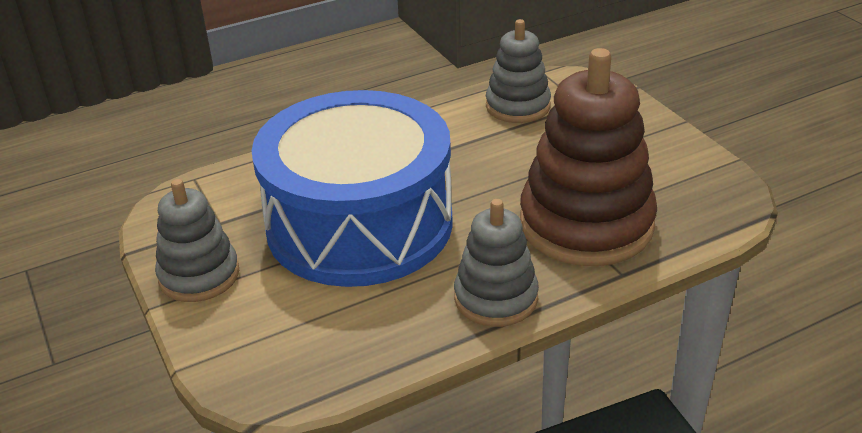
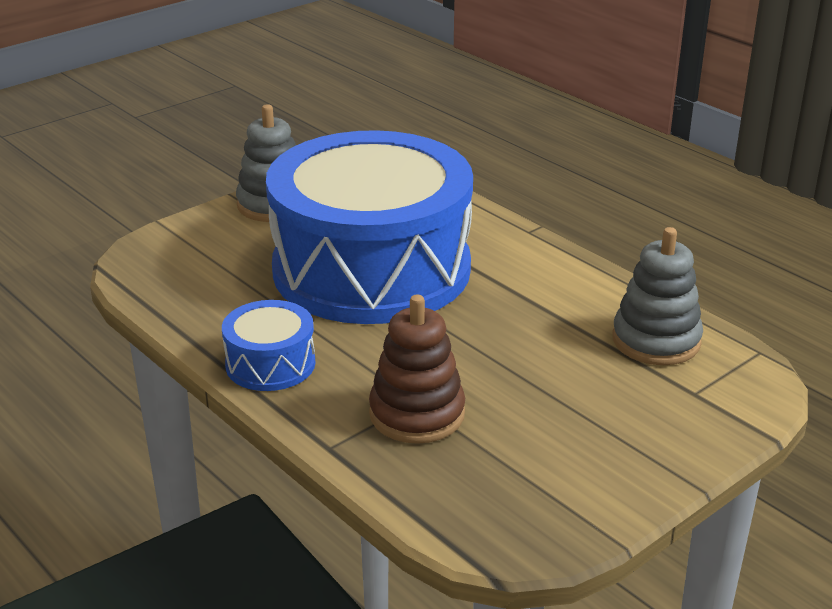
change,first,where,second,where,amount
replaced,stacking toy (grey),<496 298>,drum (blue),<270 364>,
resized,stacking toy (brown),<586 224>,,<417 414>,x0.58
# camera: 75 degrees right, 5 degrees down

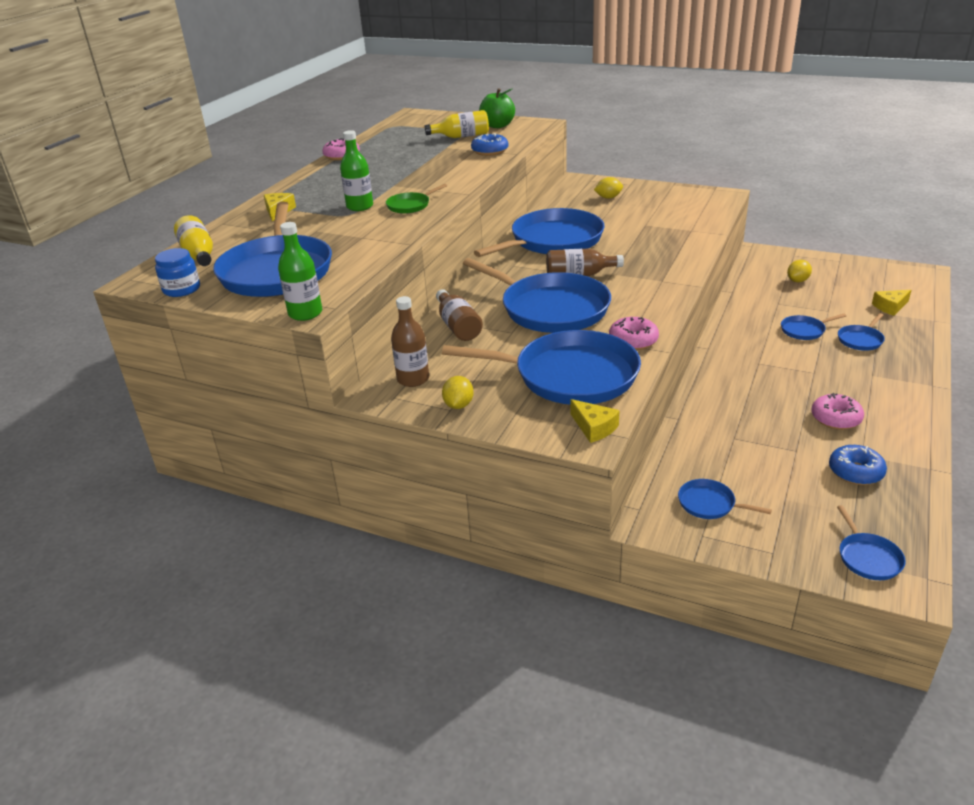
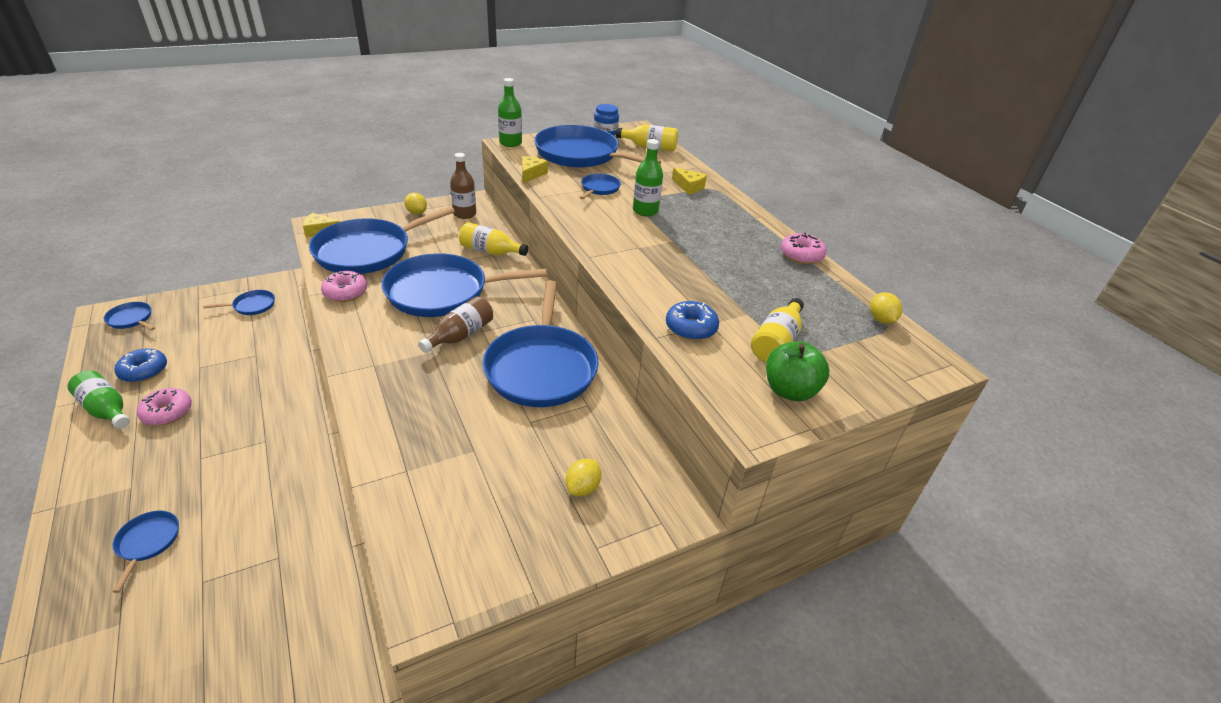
change,first,where,second,where,amount
removed,pan (green),<410 205>,,,
added,,,bottle (green),<106 409>,
moved,pan (blue),<804 330>,,<599 188>,
moved,lemon (yellow),<797 281>,,<881 319>,
moved,cheese (yellow),<890 307>,,<531 174>,
recoloured,bottle (brown),<458 326>,bottle (yellow),<490 251>,
# camera: 125 degrees right, 5 degrees up

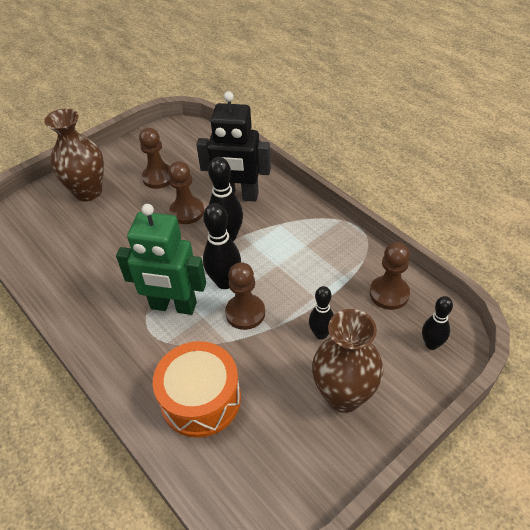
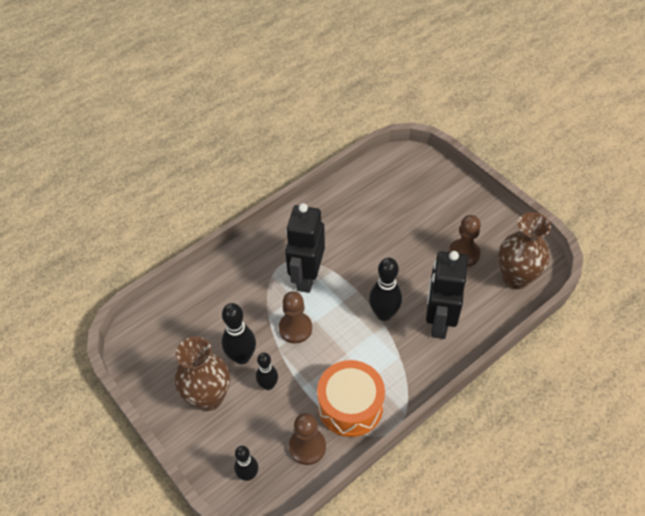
change,first,where,second,where,amount
removed,pawn (brown),<187 212>,,,
moved,vase (brown),<88 192>,,<515 278>,
moved,drum (orange),<200 399>,,<350 405>,
moved,bowling pin (black),<225 282>,,<242 357>,
recoloured,robot (green),<173 306>,robot (black),<306 277>,
# camera: 90 degrees right, 5 degrees up

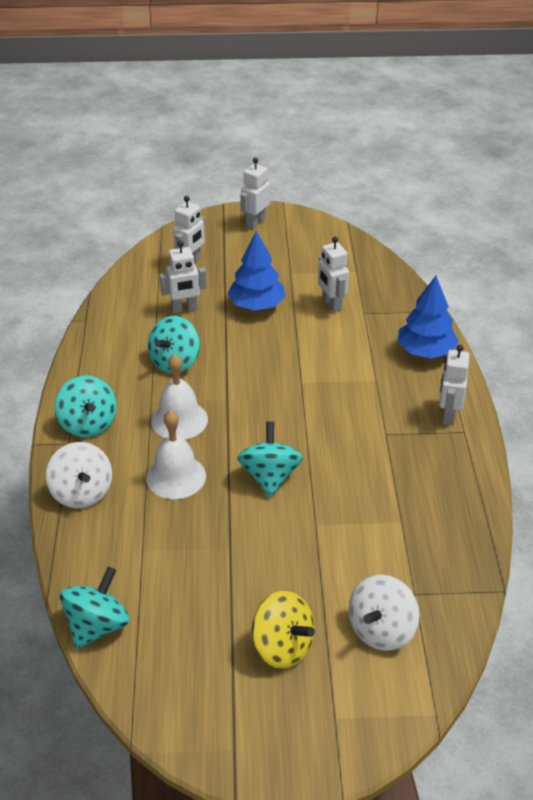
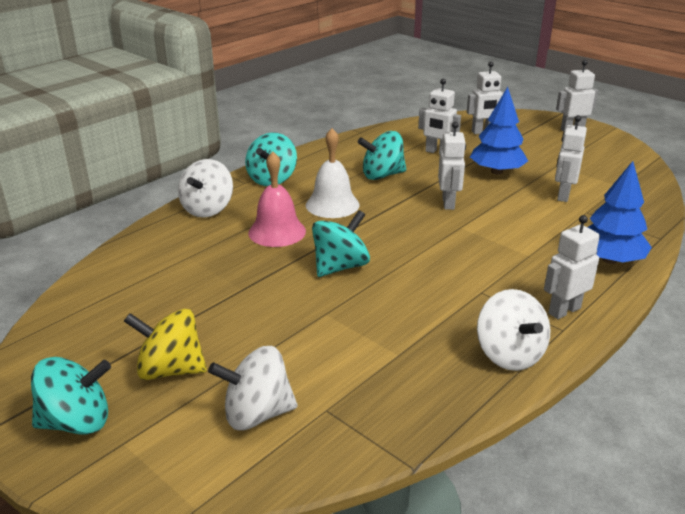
change,first,where,second,where,amount
added,,,robot (white),<448 203>,
added,,,spinning top (white),<509 354>,
moved,spinning top (turquoise),<97 626>,,<77 422>,
recoloured,bell (white),<176 476>,bell (pink),<277 231>,
turned,spinning top (yellow),<282 647>,,<170 369>,105 degrees clockwise
# camera: 45 degrees right, 10 degrees down

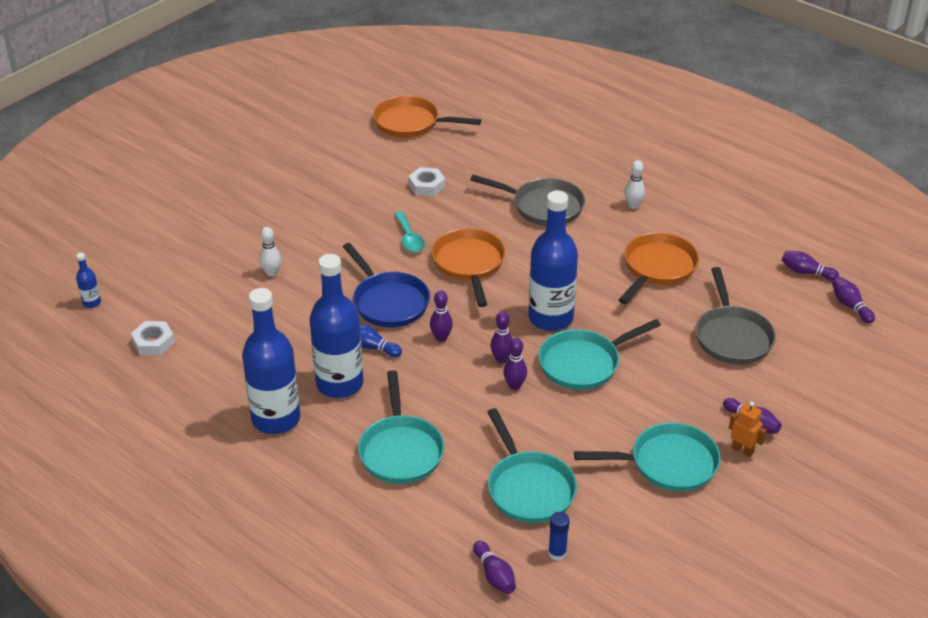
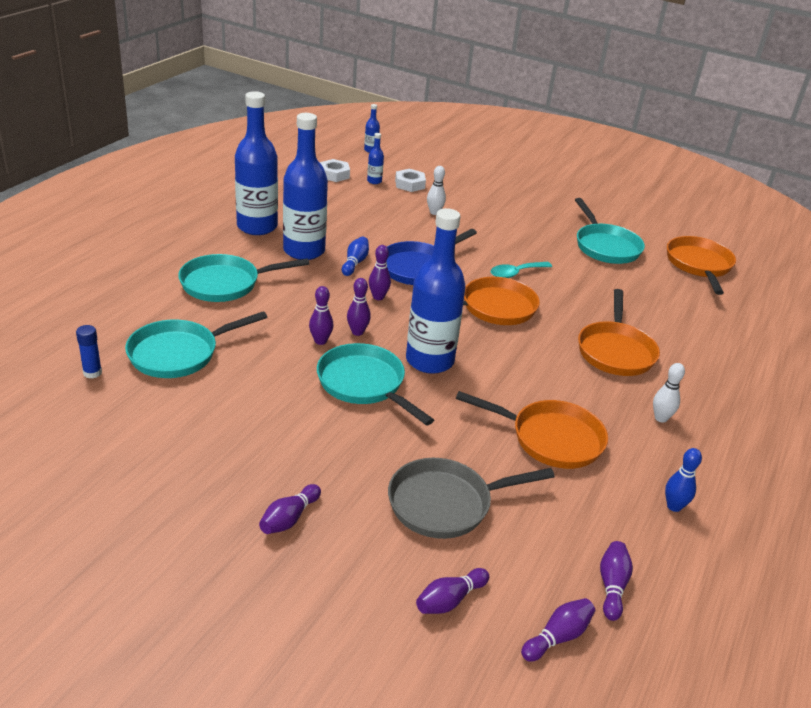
change,first,where,second,where,amount
removed,robot (orange),<742 450>,,,
added,,,bottle (blue),<374 181>,
added,,,bowling pin (blue),<674 506>,
moved,nut (white),<426 186>,,<409 184>,
moved,bowling pin (purple),<494 575>,,<450 600>,
moved,pan (turquoise),<668 464>,,<605 246>,
recoloured,pan (grey),<543 207>,pan (orange),<615 351>,
# camera: 75 degrees right, 5 degrees down

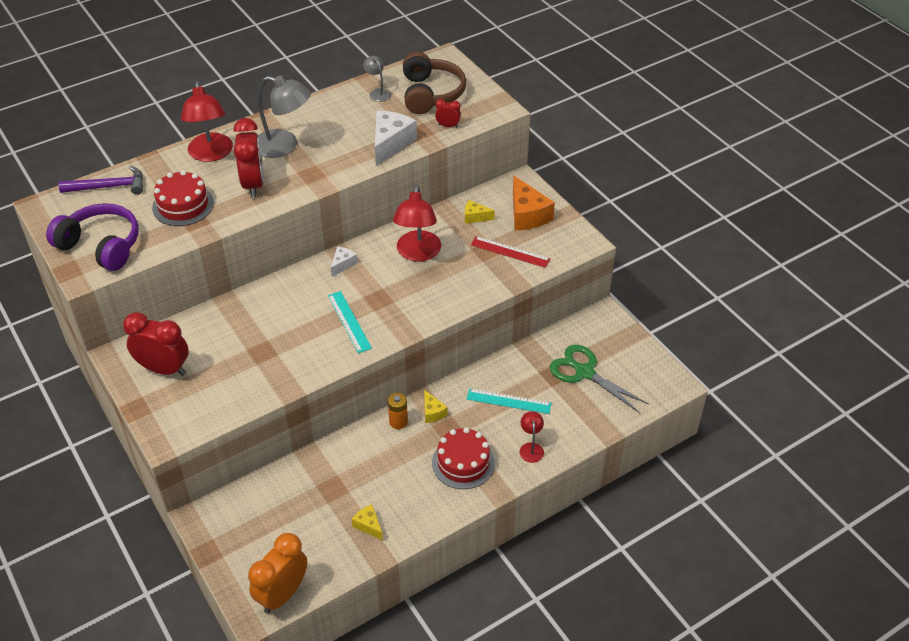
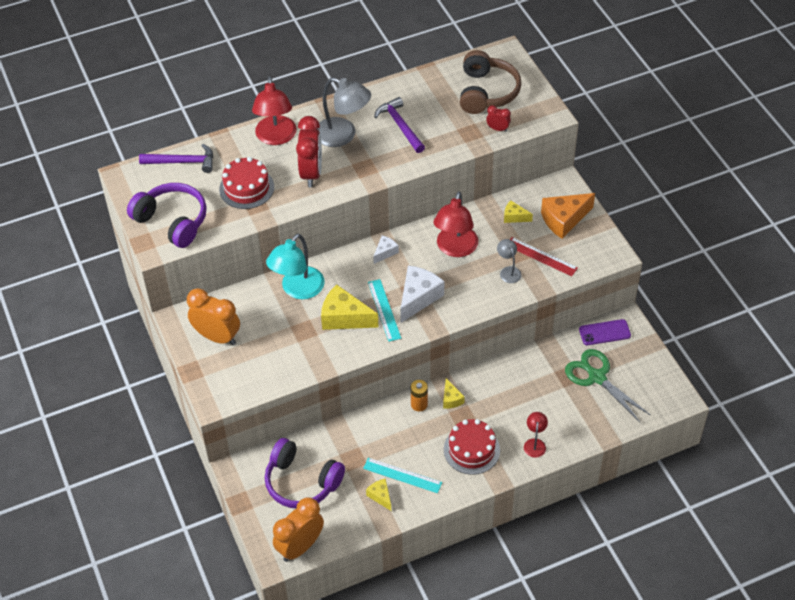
change,first,where,second,where,amount
added,,,headphones (purple),<301 482>,
added,,,lamp (turquoise),<298 290>,
added,,,cheese (yellow),<344 317>,
added,,,hammer (purple),<400 125>,
added,,,phone (purple),<604 332>,
moved,lamp (grey),<378 92>,,<508 271>,
moved,cheese (white),<391 143>,,<418 298>,
moved,ruler (turquoise),<508 401>,,<402 475>,
recoloured,clock (red),<164 369>,clock (orange),<217 337>,
turned,cheese (orange),<527 215>,,<564 220>,75 degrees clockwise
# camera: 10 degrees right, 5 degrees up

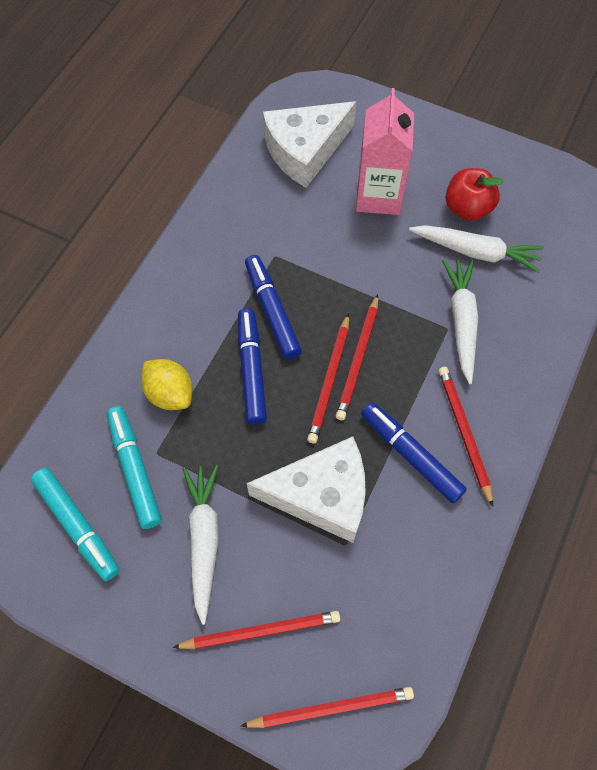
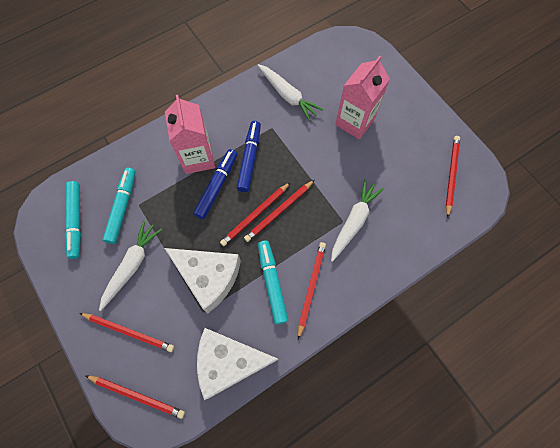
change,first,where,second,where,amount
removed,lemon (yellow),<170 393>,,,
removed,apple (red),<467 208>,,,
added,,,carton (pink),<198 158>,
added,,,pencil (red),<451 175>,
moved,cheese (white),<305 150>,,<229 362>,
moved,carrot (white),<476 252>,,<288 96>,
recoloured,marker (blue),<411 456>,marker (turquoise),<272 283>,
# camera: 30 degrees right, 5 degrees up

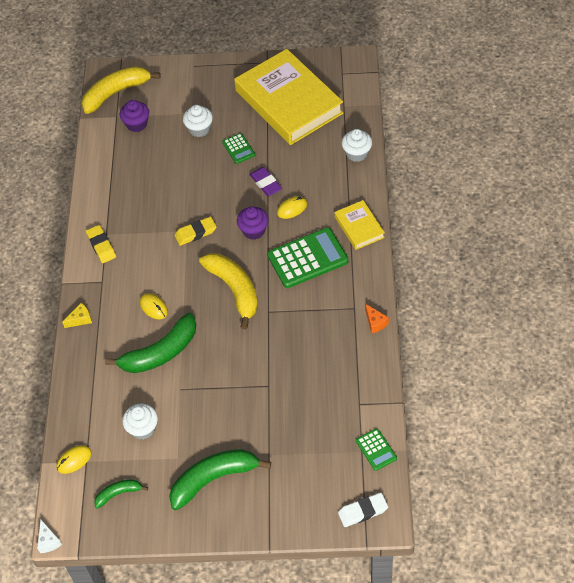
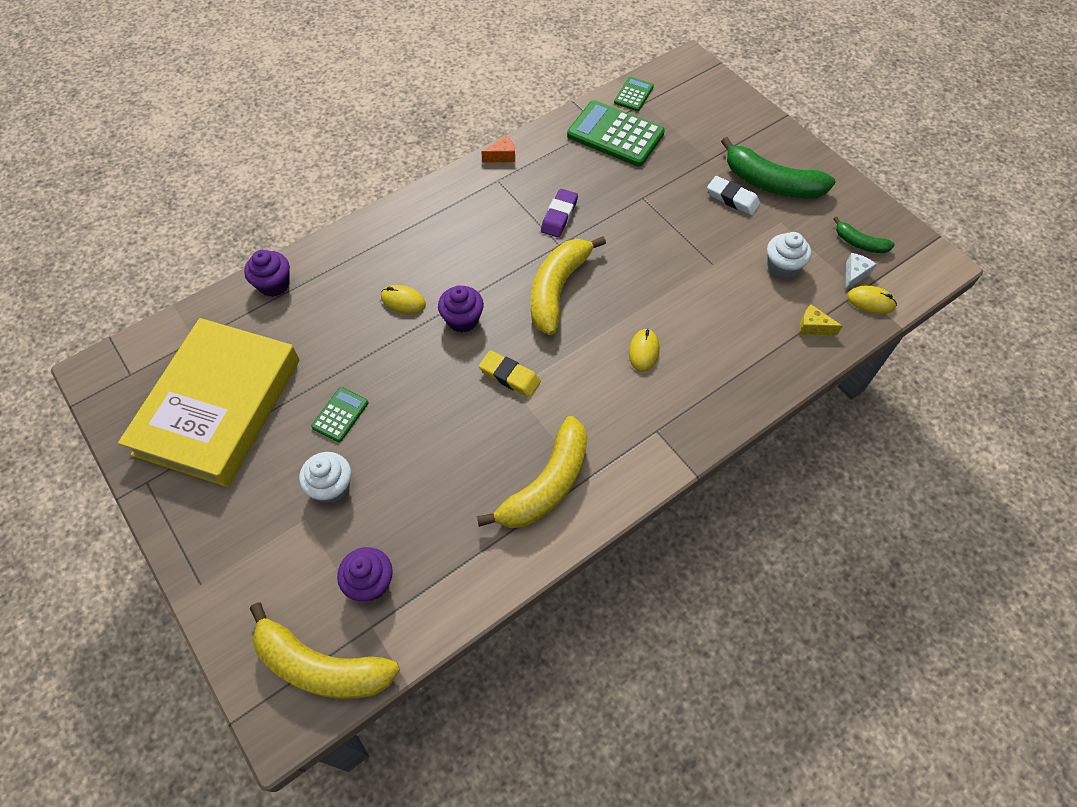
change,first,where,second,where,amount
removed,eraser (yellow),<101 246>,,,
removed,banana (green),<160 353>,,,
removed,book (yellow),<359 227>,,,
added,,,banana (yellow),<546 484>,
moved,cheese (white),<48 541>,,<854 275>,
moved,cheese (yellow),<80 319>,,<813 327>,
moved,eraser (purple),<266 183>,,<559 216>,
moved,calculator (green),<307 258>,,<615 134>,
moved,eraser (white),<363 511>,,<732 199>,
recoloured,cupcake (white),<357 153>,cupcake (purple),<274 284>,
turned,cheese (orange),<375 323>,,<502 156>,45 degrees clockwise
# camera: 130 degrees left, 5 degrees up

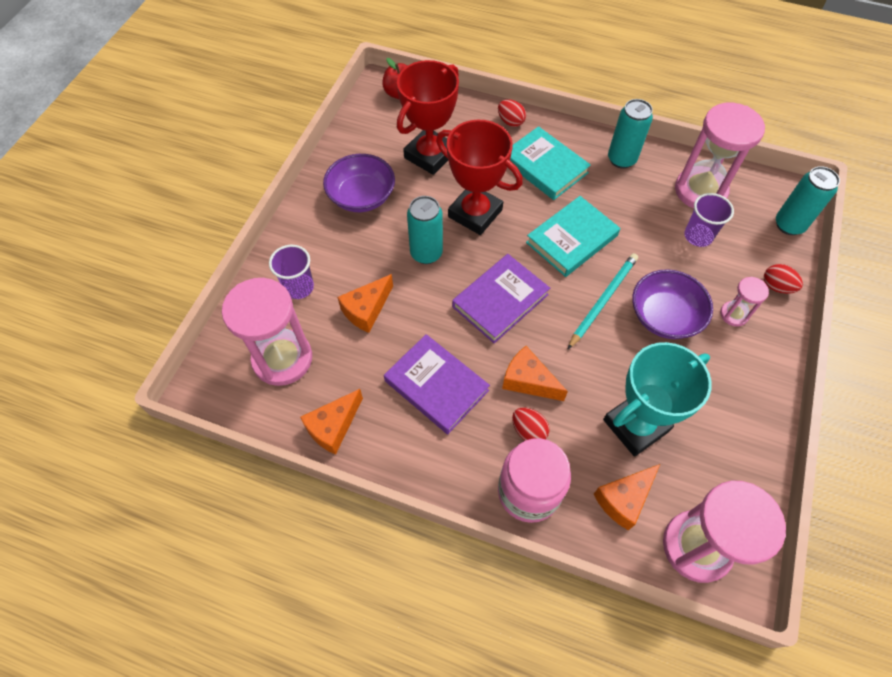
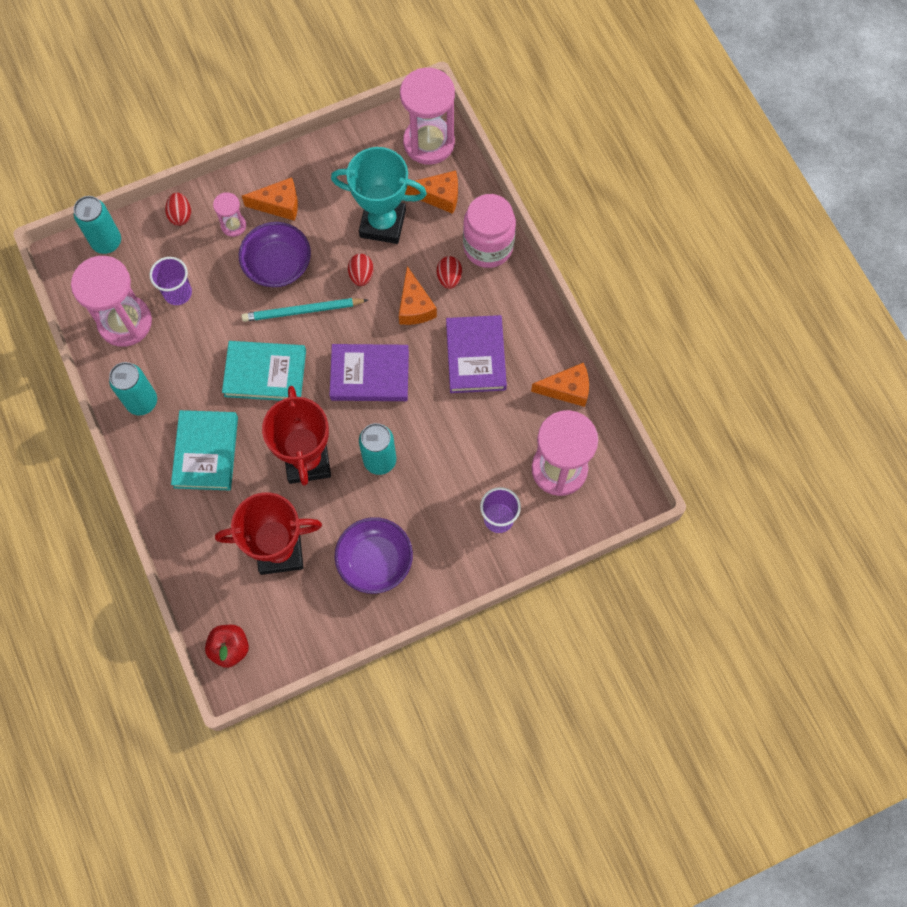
change,first,where,second,where,amount
moved,cheese (orange),<366 310>,,<279 205>,
moved,egg (red),<510 122>,,<361 275>,
# camera: 135 degrees left, 10 degrees up

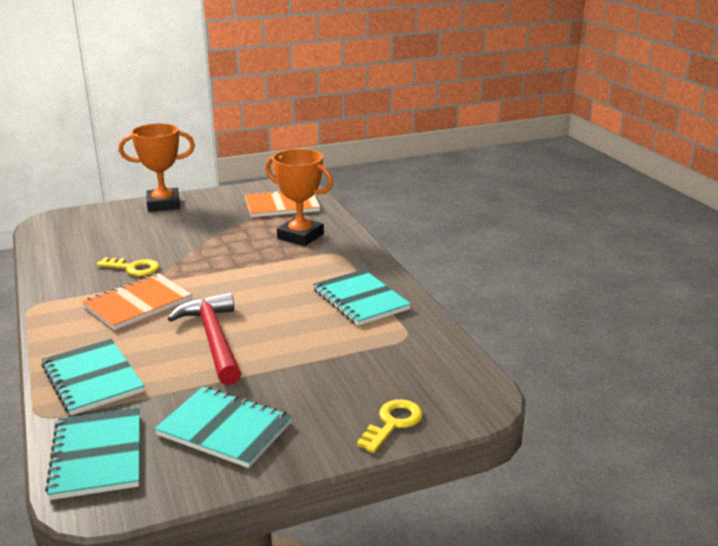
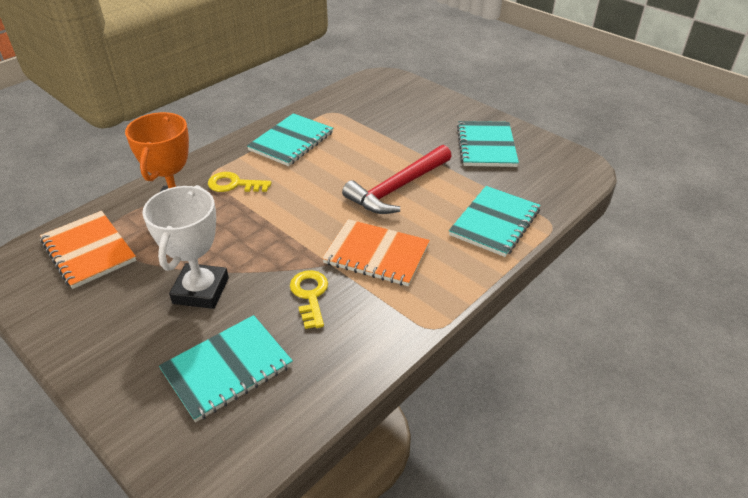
change,first,where,second,where,amount
removed,trophy (orange),<163 204>,,,
added,,,trophy (white),<201 290>,
moved,notebook (turquoise),<97 455>,,<227 368>,
moved,key (yellow),<393 423>,,<234 184>,
# camera: 115 degrees left, 15 degrees up

